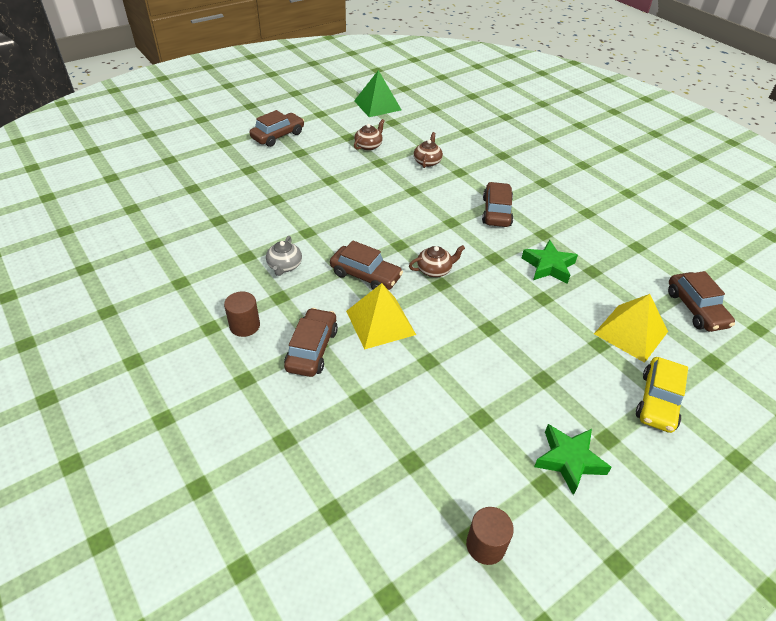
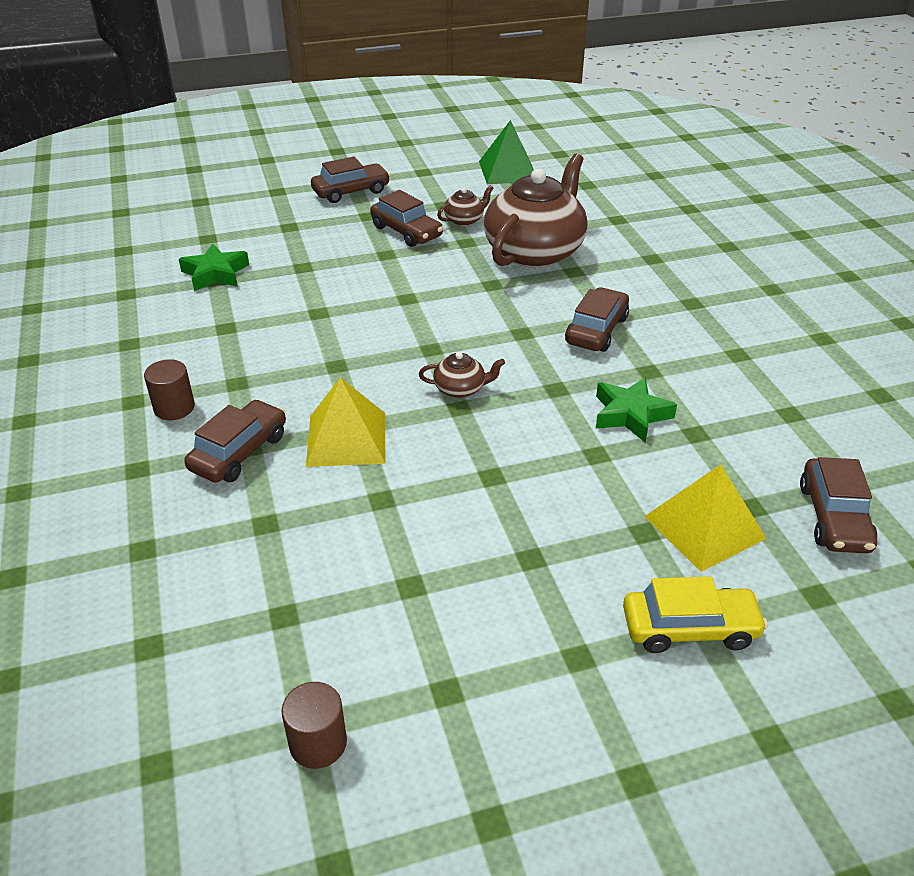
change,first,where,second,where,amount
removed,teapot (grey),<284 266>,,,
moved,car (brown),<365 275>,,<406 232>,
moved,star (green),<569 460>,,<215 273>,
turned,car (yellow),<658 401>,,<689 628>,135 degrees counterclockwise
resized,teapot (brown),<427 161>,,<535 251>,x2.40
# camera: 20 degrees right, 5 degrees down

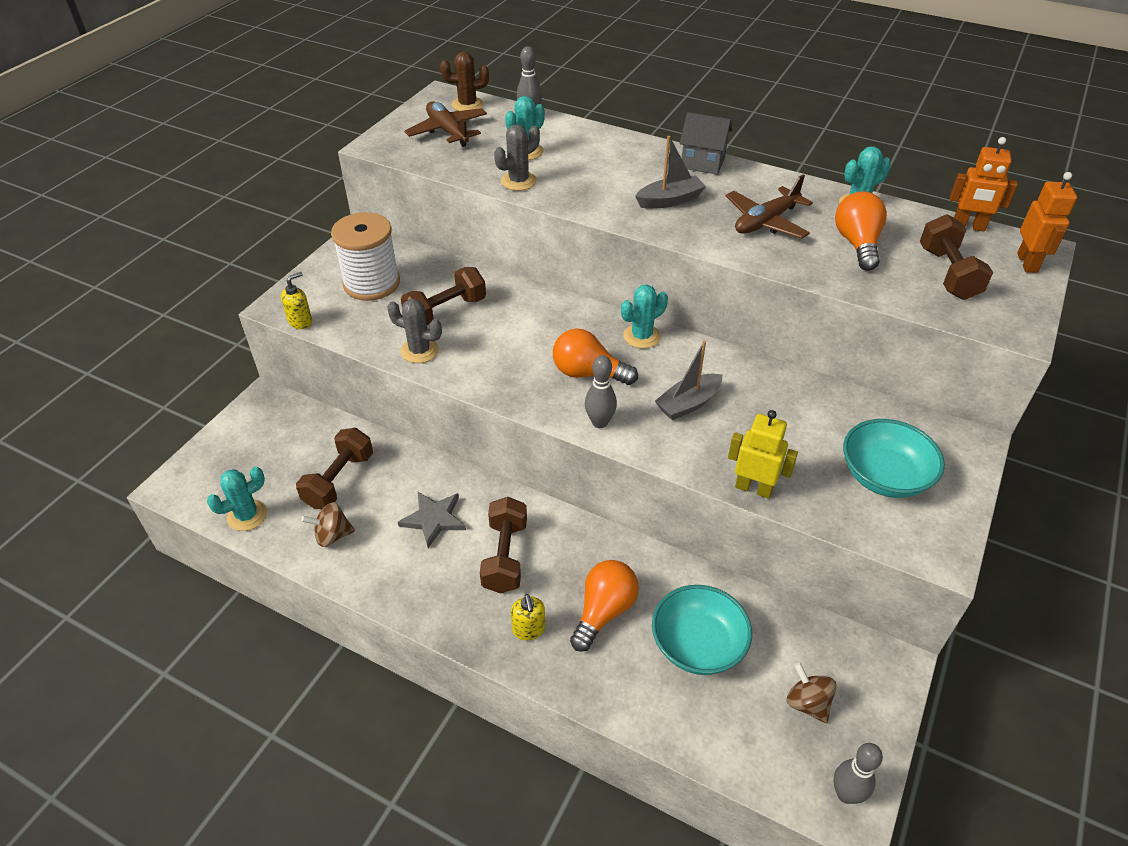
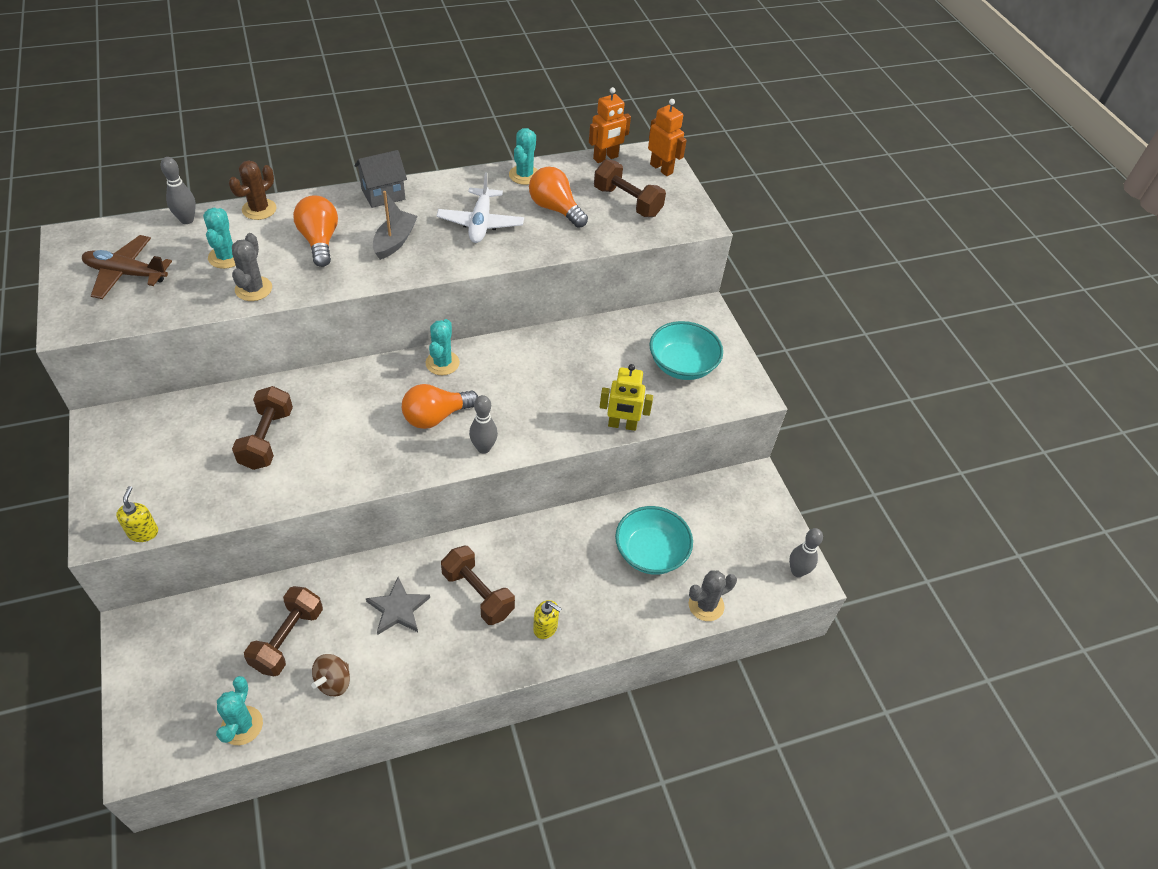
change,first,where,second,where,amount
removed,spool (white),<371 283>,,,
removed,boat (grey),<688 404>,,,
removed,spinning top (brown),<807 703>,,,
moved,cactus (grey),<419 351>,,<706 605>,
moved,cactus (brown),<467 105>,,<259 209>,
moved,light bulb (orange),<604 611>,,<319 241>,
recoloured,plane (brown),<765 222>,plane (white),<480 223>,
turned,dumbbell (brown),<339 480>,,<288 639>,45 degrees clockwise
turned,robot (yellow),<753 488>,,<622 425>,150 degrees counterclockwise
# camera: 50 degrees left, 5 degrees up

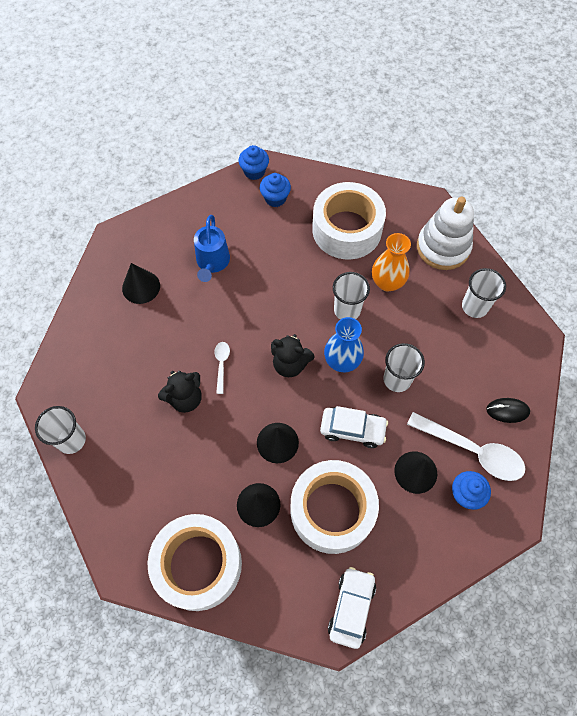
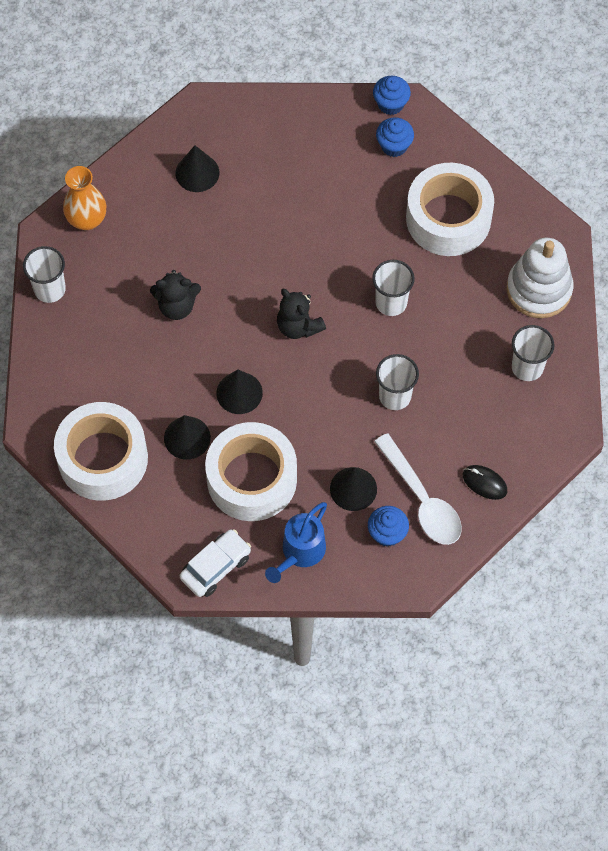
change,first,where,second,where,amount
removed,spoon (white),<221 365>,,,
removed,car (white),<352 429>,,,
removed,vase (blue),<342 361>,,,
moved,watering can (blue),<212 263>,,<300 553>,
moved,vase (orange),<387 282>,,<87 220>,
# camera: 30 degrees right, 0 degrees up

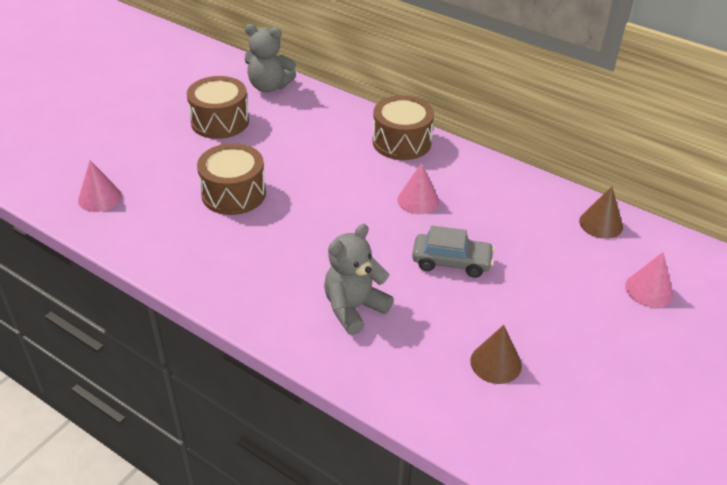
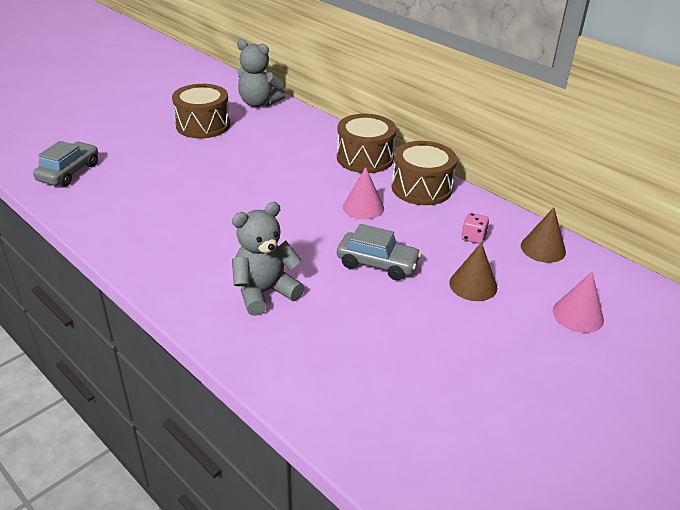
change,first,where,second,where,amount
added,,,dice (pink),<473 237>,
moved,drum (brown),<233 194>,,<421 188>,
moved,cone (brown),<495 363>,,<473 285>,
replaced,cone (pink),<99 198>,car (grey),<69 172>,
# camera: 10 degrees right, 5 degrees down

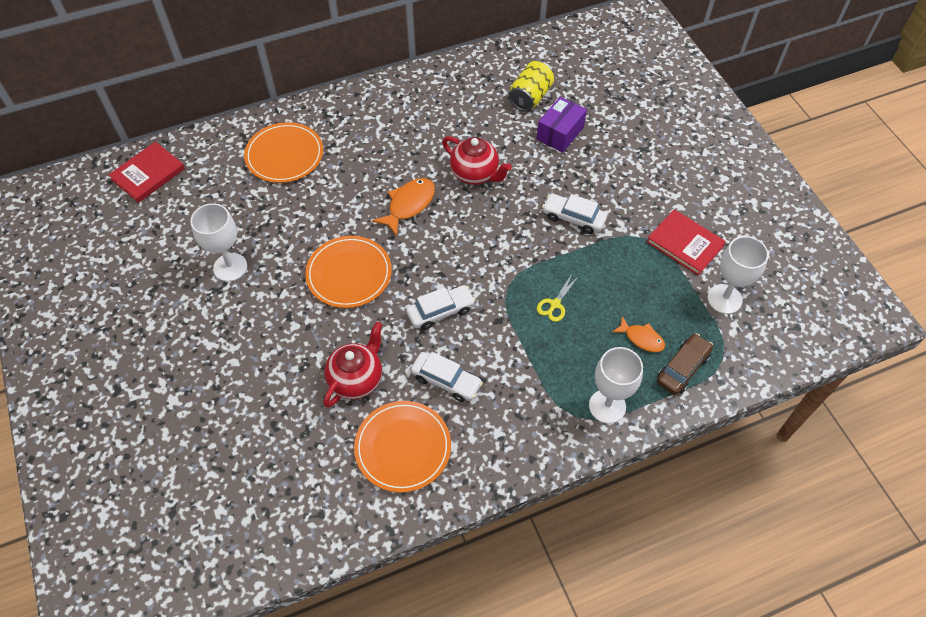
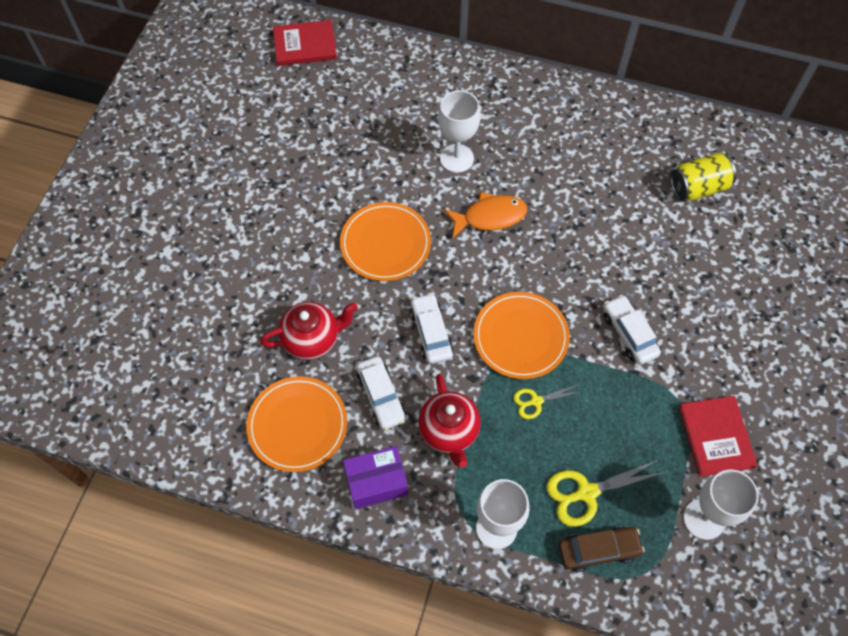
change,first,where,second,where,amount
moved,goblet (white),<230 267>,,<456 158>,
moved,plate (orange),<284 155>,,<520 337>,
moved,teapot (red),<475 174>,,<449 431>,
moved,box (purple),<560 133>,,<376 482>,
replaced,fish (orange),<641 338>,scissors (yellow),<586 493>,
turned,car (white),<440 311>,,<431 333>,120 degrees counterclockwise
# camera: 40 degrees right, 5 degrees up

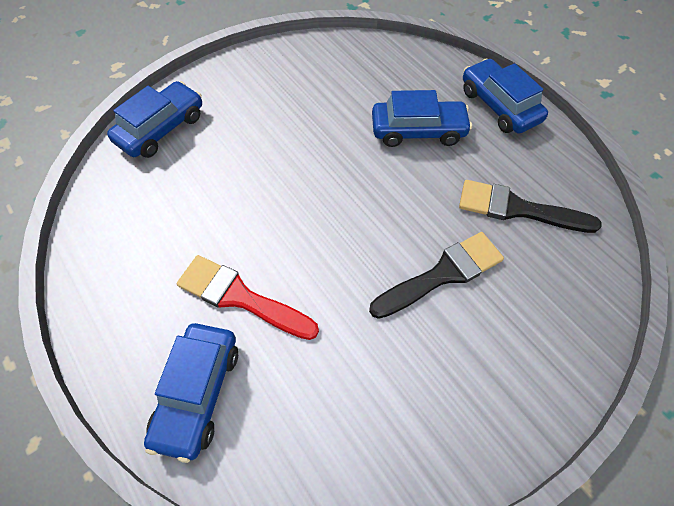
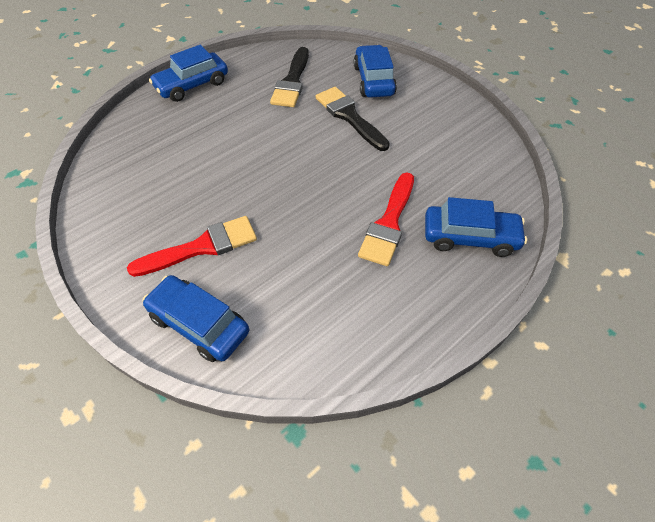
change,first,where,second,where,amount
added,,,brush (red),<202 247>,
moved,car (blue),<418 130>,,<373 80>,
# camera: 95 degrees left, 5 degrees down

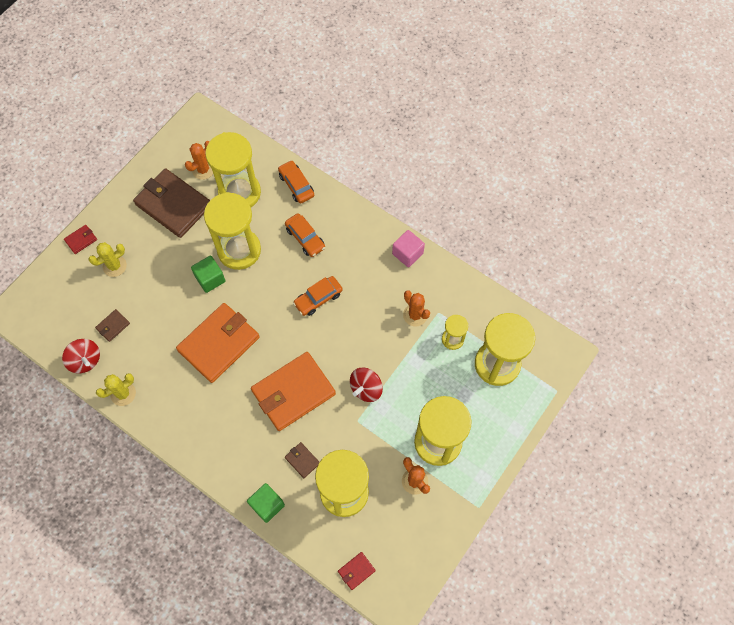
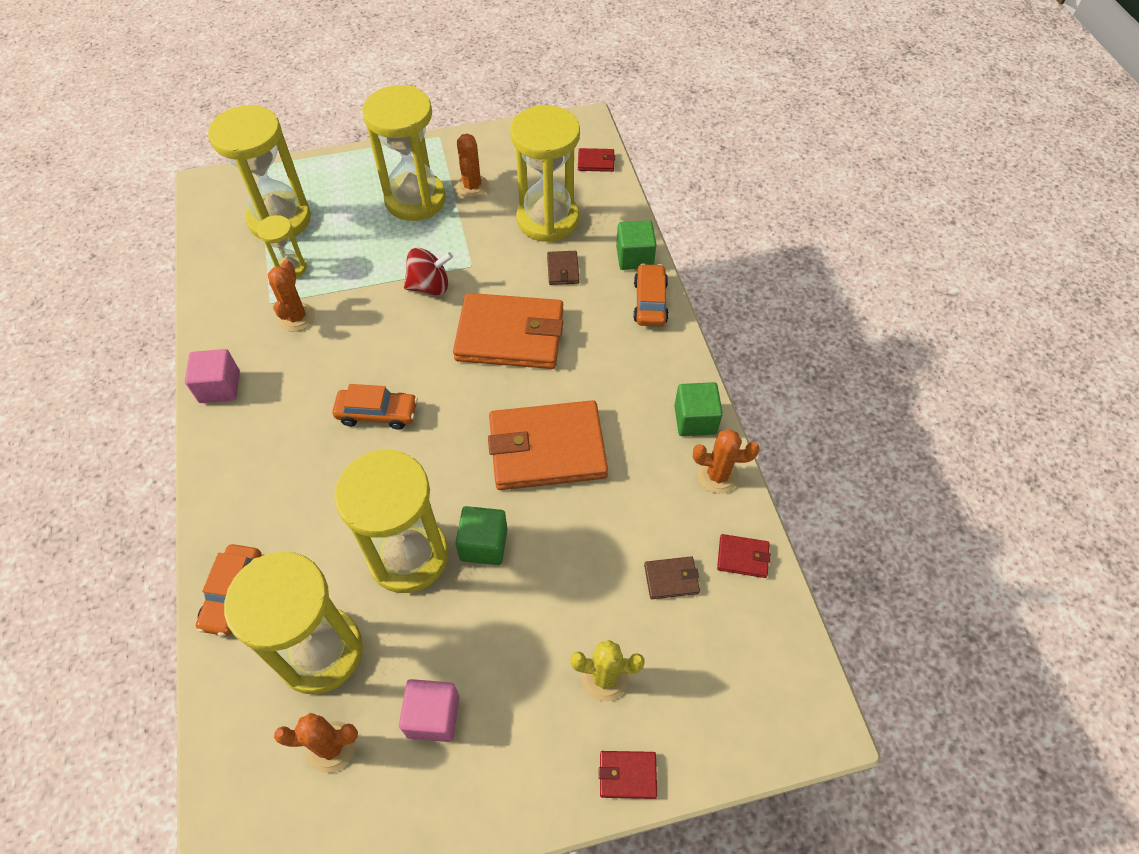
change,first,where,second,where,amount
added,,,cube (green),<695 420>,
moved,car (orange),<305 238>,,<650 302>,
replaced,spinning top (red),<85 360>,wallet (red),<742 557>,
replaced,wallet (brown),<173 205>,cube (pink),<433 716>,
recoloured,cactus (yellow),<123 394>,cactus (orange),<717 475>,
# camera: 140 degrees left, 10 degrees down

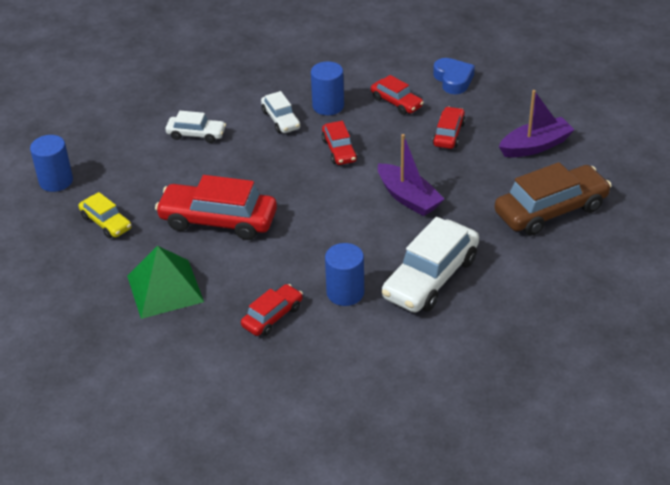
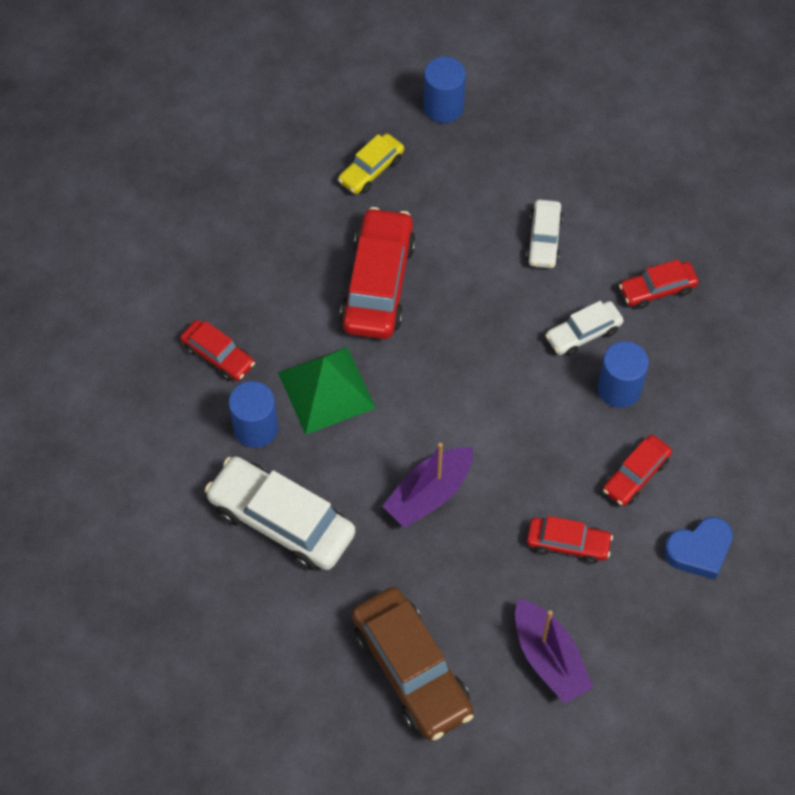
change,first,where,second,where,amount
moved,pyramid (green),<165 288>,,<326 390>,
moved,car (red),<339 150>,,<657 289>,
# camera: 85 degrees right, 20 degrees up

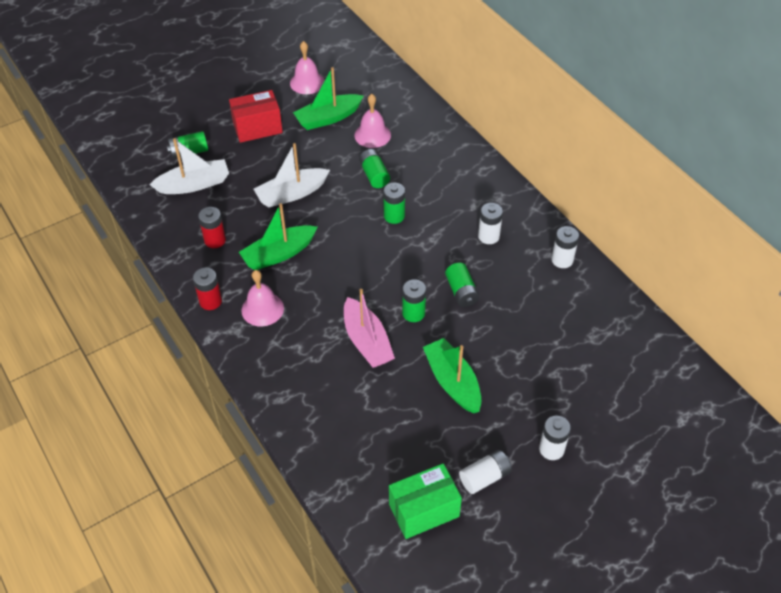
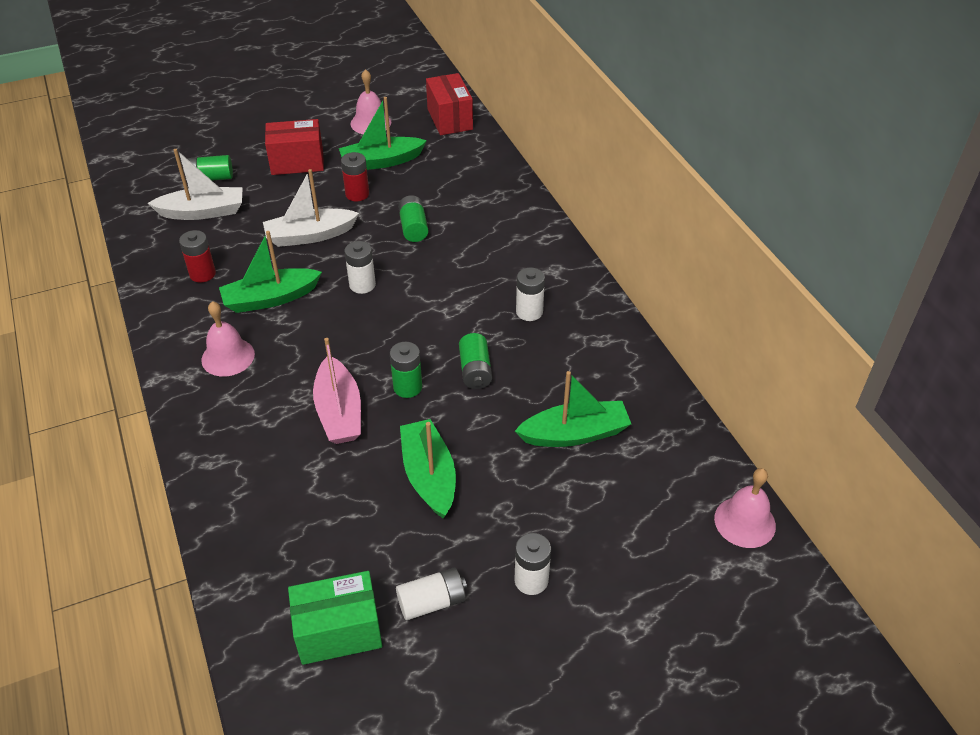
change,first,where,second,where,amount
removed,battery (green),<394 216>,,,
added,,,box (red),<449 119>,
added,,,boat (green),<575 434>,
moved,battery (red),<210 301>,,<357 194>,
moved,bell (pink),<372 135>,,<744 522>,
moved,battery (white),<562 260>,,<362 285>,
# camera: 10 degrees right, 5 degrees down

